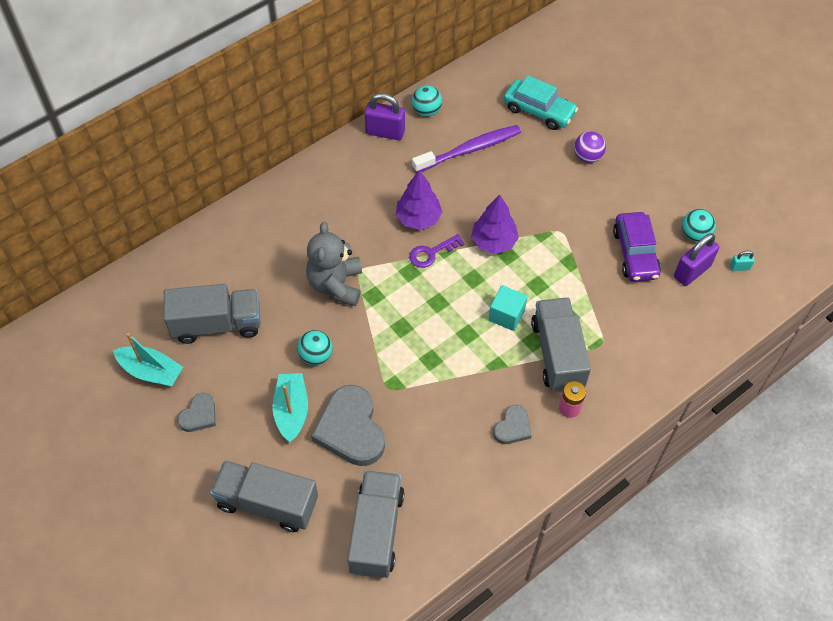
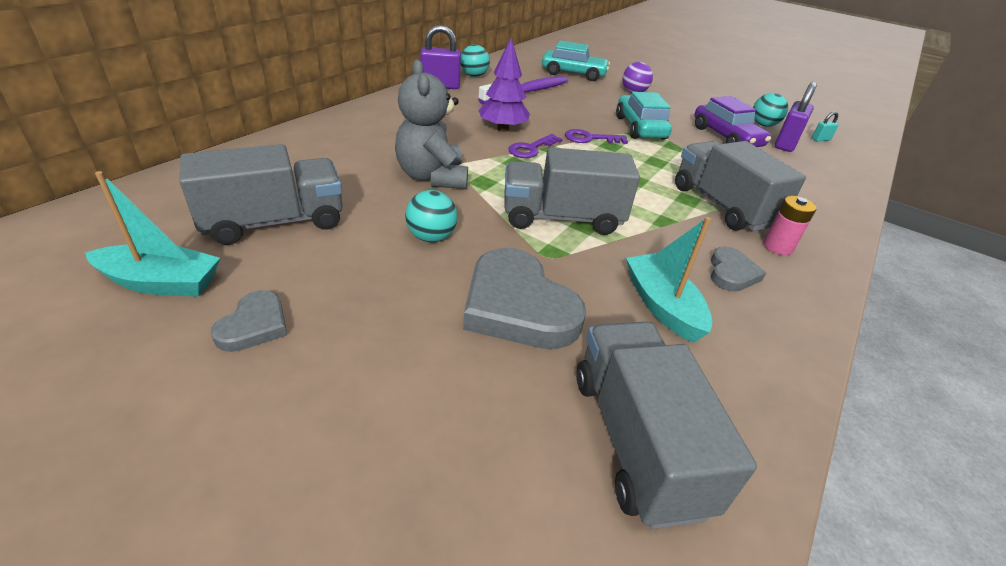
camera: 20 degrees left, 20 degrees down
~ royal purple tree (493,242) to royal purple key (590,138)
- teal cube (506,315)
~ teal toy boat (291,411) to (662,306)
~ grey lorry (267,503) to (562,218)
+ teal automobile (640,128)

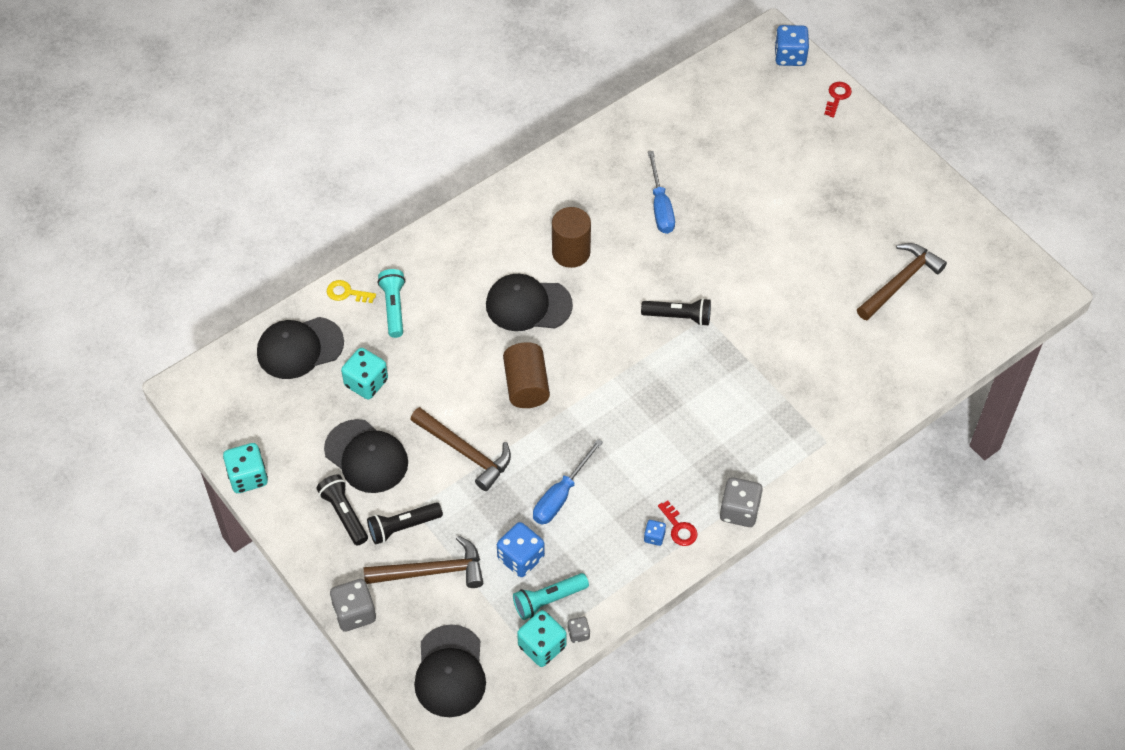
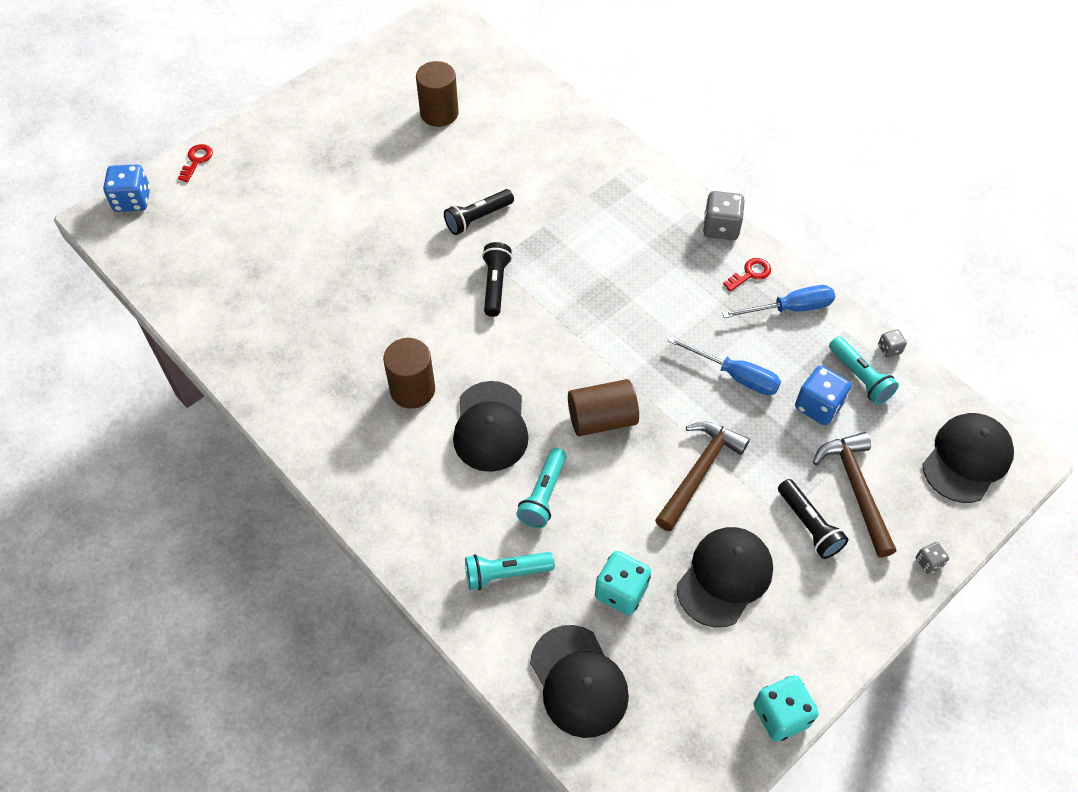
camera: 95 degrees left, 0 degrees up
~ crimson key (837,97) = (196,160) 90 degrees clockwise
~ cobalt screwdriver (660,206) to (790,309)
~ dark brown claw hammer (900,282) to dark brown cylinder shape (439,113)
- yellow key (346,293)
~ black flashlight (344,514) to (477,218)
- cobalt game die (654,537)
~ grey game die (354,613) = (928,562) x0.52
- teal game die (542,646)
~ black cap (450,671) = (967,459) 45 degrees counterclockwise
+ teal flashlight (543,495)

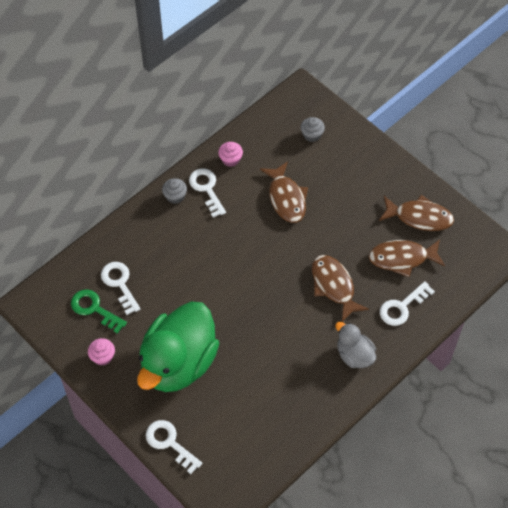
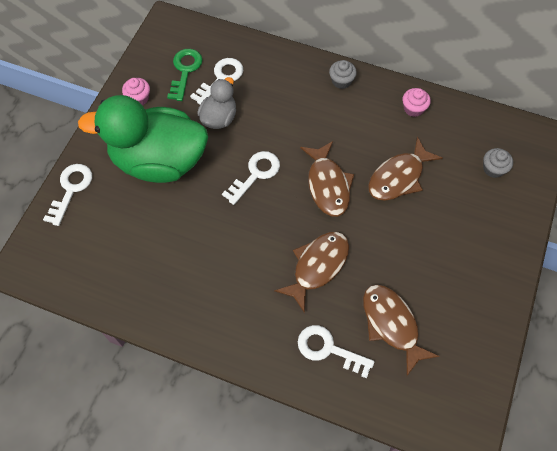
camera: 65 degrees right, 5 degrees up
~ pure white key (206,189) to (255,174)
~ dark brown fish (419,217) to (328,185)
~ grey duck (354,355) to (219,118)

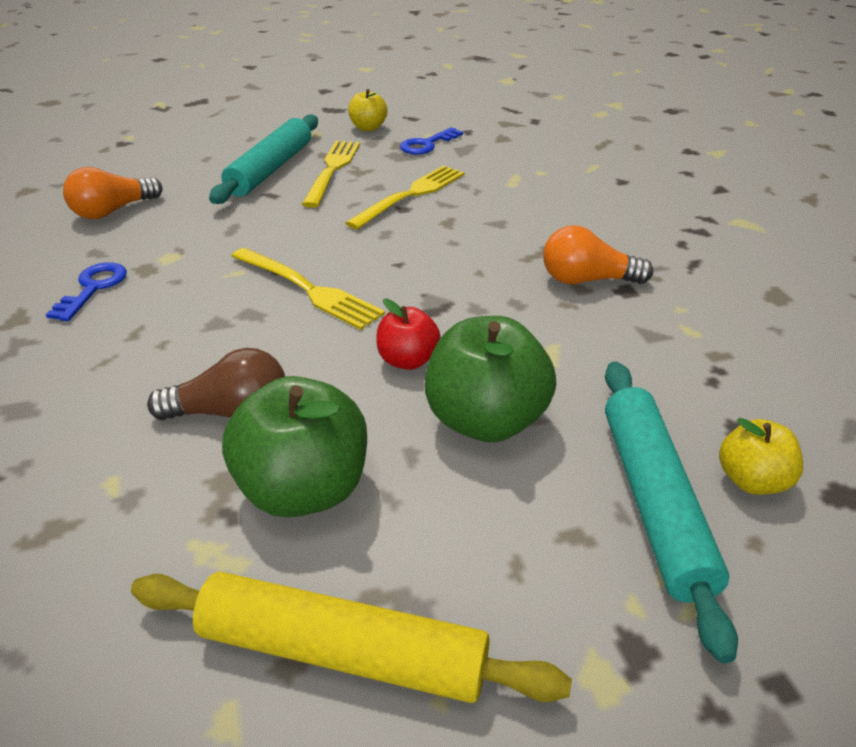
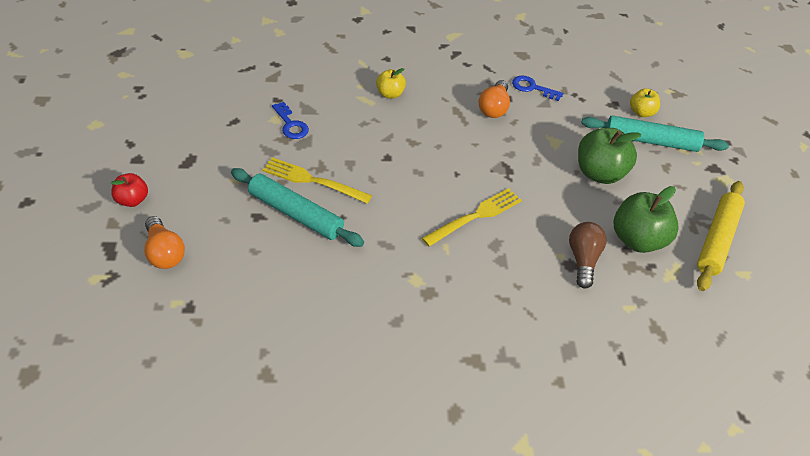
camera: 80 degrees left, 10 degrees up
~ yellow toy apple (368,128) to (390,94)
- yellow fork (411,195)
~ bright orange bulb (113,211) to (164,253)
~ cobalt key (93,288) to (532,88)
~ crimson toy apple (407,360) to (132,200)

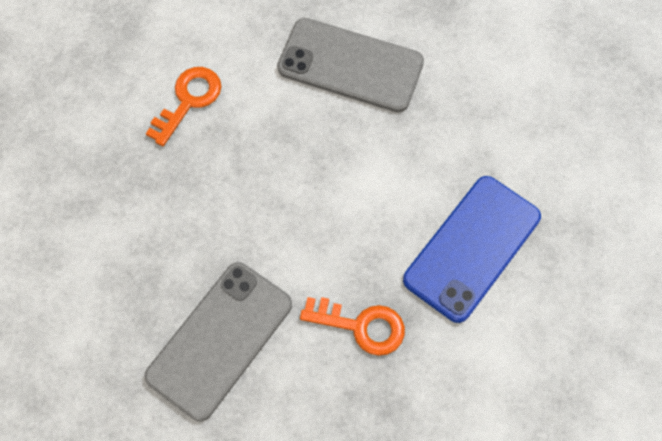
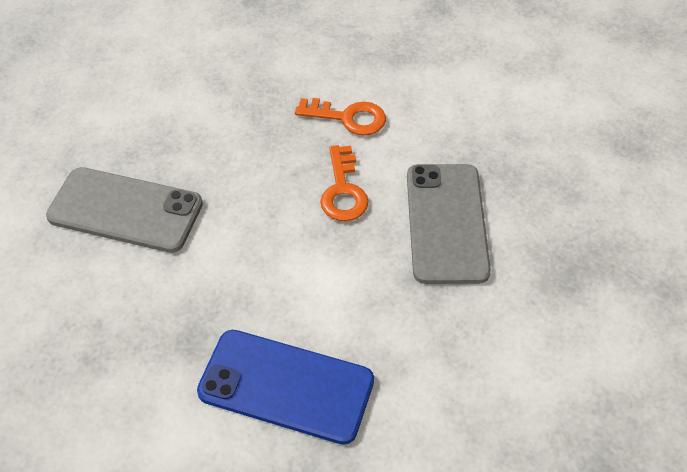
camera: 70 degrees right, 15 degrees down
~ bright orange key (361,326) to (343,191)

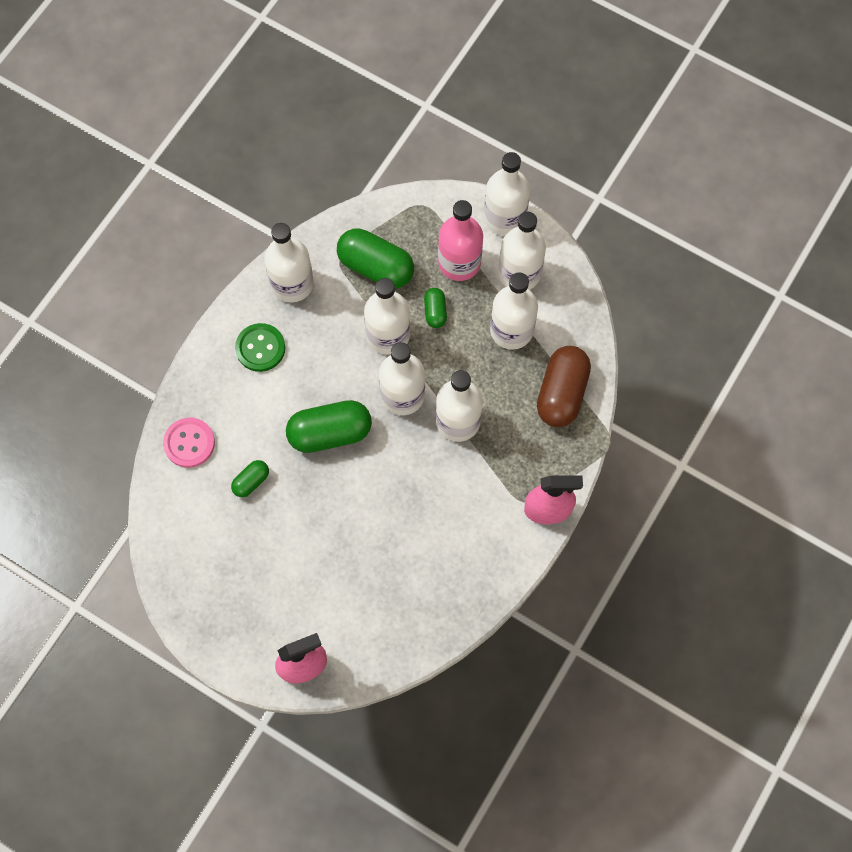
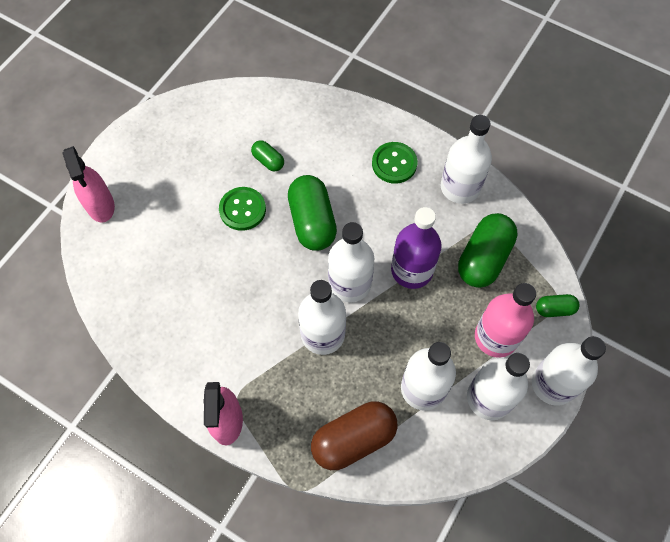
camera: 90 degrees right, 5 degrees down
~ pure white drink bottle (388,335) to royal purple drink bottle (412,270)
~ green capsule (435,312) to (554,309)
~ dark brown capsule (561,393) = (353,439) 45 degrees counterclockwise
- pink shirt button (189,443)
+ green shirt button (242,209)

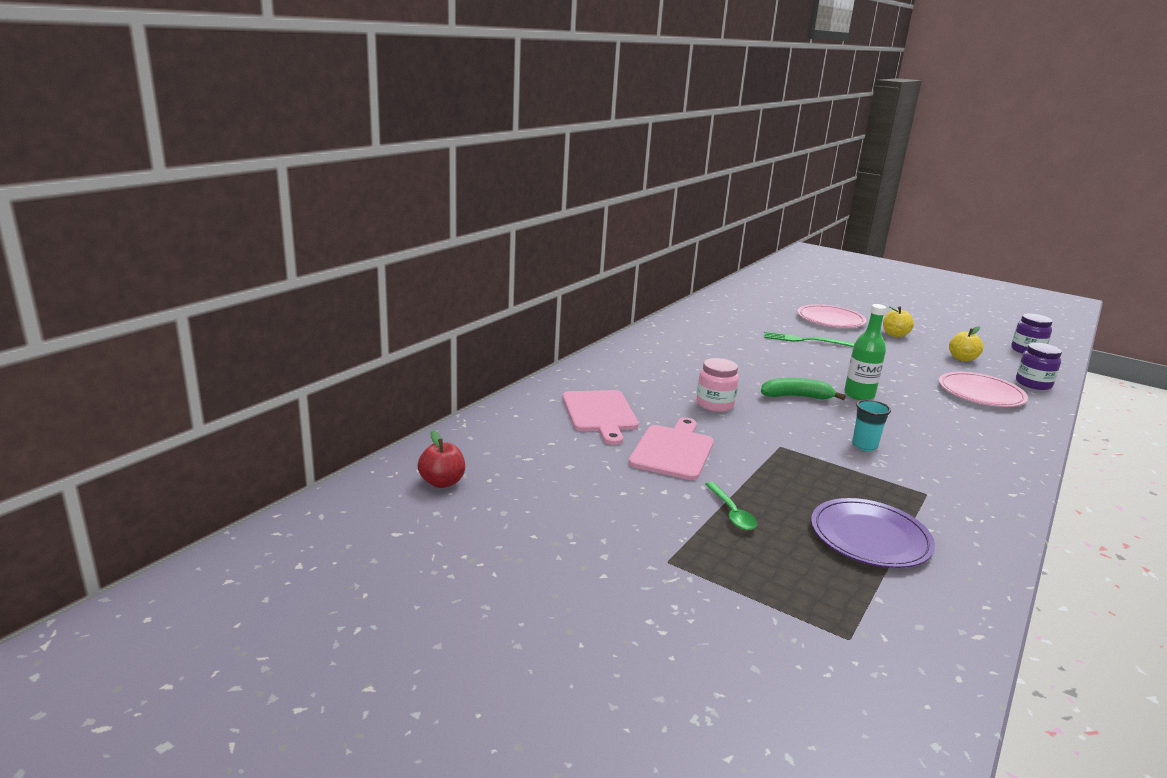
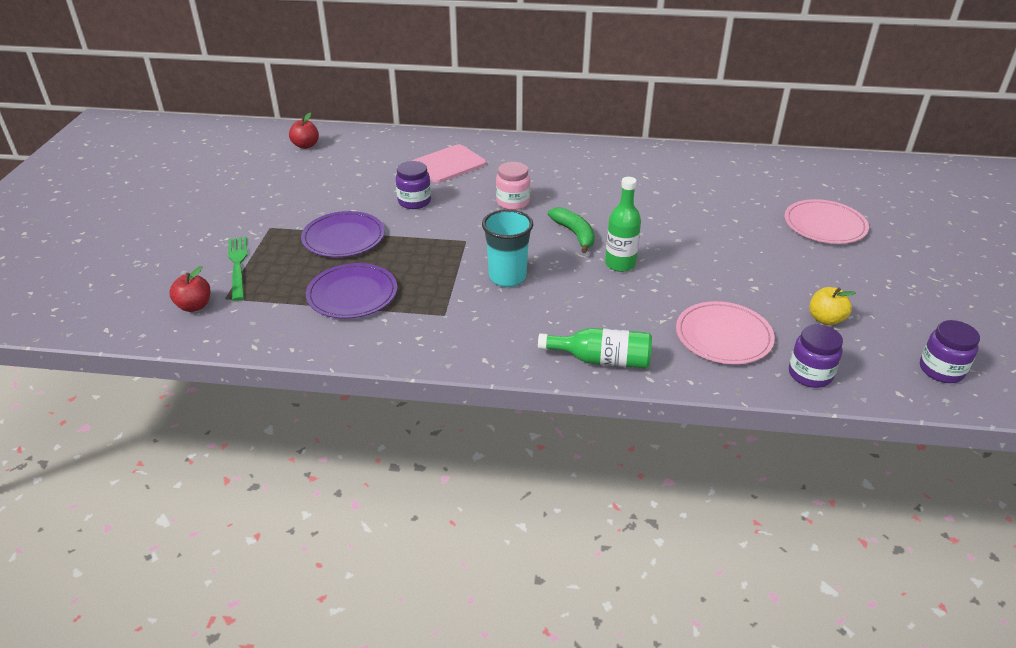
camera: 65 degrees right, 15 degrees up
- yellow toy apple (895,335)
~ green fork (806,340) to (238,265)
~ teal beaker (864,445) = (507,277) x1.64
~ pink bread board (673,450) to royal purple preserve jar (414,201)
~ green spoon (731,513) to royal purple flat dish (343,238)
+ crimson toy apple (194,306)
+ green drink bottle (602,360)

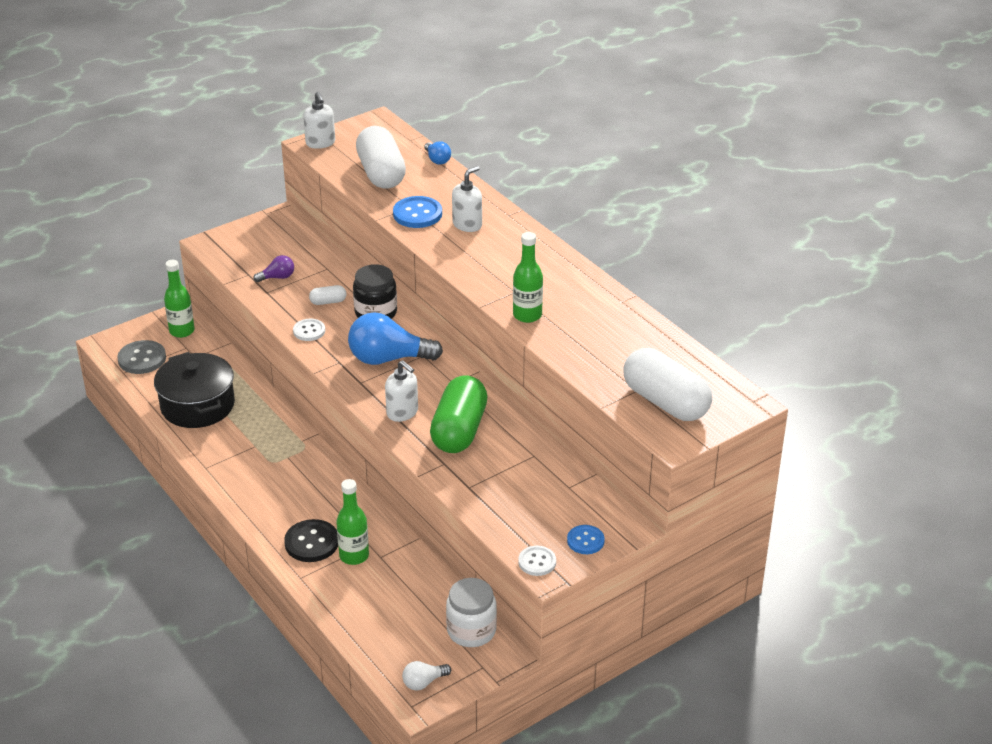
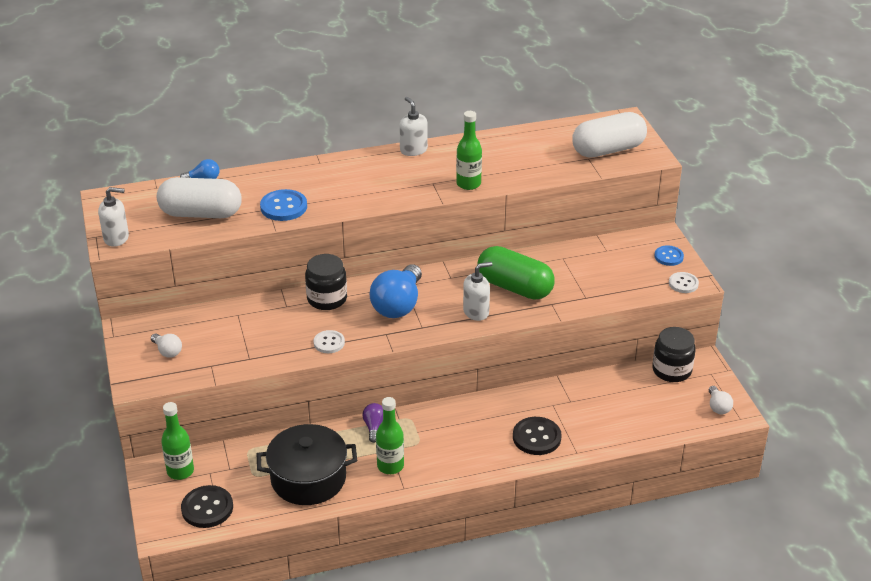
camera: 70 degrees left, 0 degrees up
~ pure white pump bottle (467,224) to (413,150)
~ royal purple bulb (277,277) to (374,427)
- pure white capsule (328,302)
~ grey shirt button (142,359) to black shirt button (207,508)
~ green drink bottle (354,556) to (390,466)
~ pure white preserve jar (471,630) to black preserve jar (671,370)
+ pure white bulb (167,351)

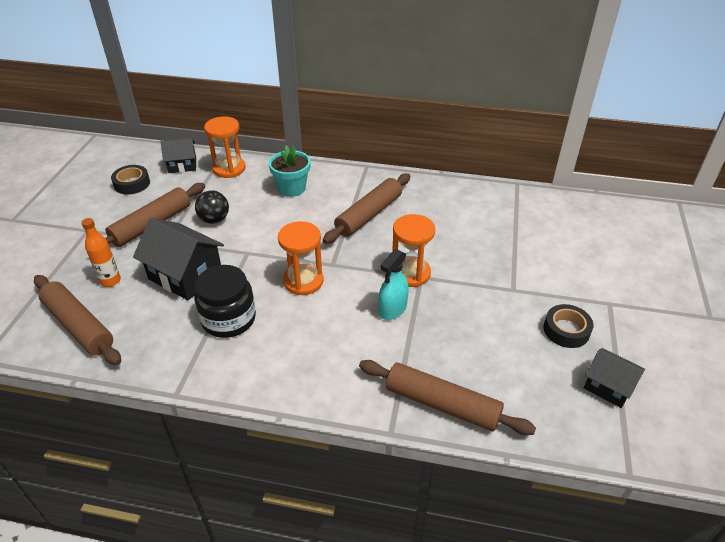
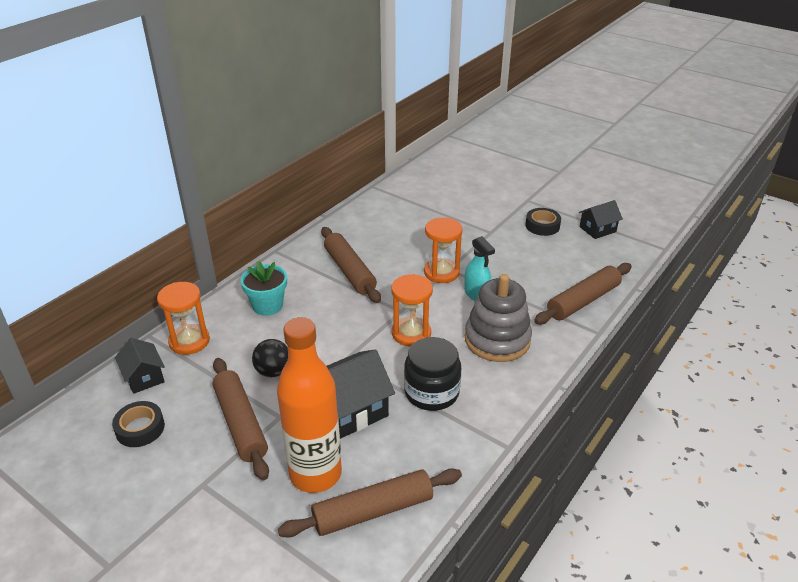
camera: 65 degrees left, 5 degrees down
~ black cottage (182,165) = (144,377) 45 degrees counterclockwise
~ bright orange drink bottle (110,281) = (315,474) x2.12
+ grey stacking toy (497,340)

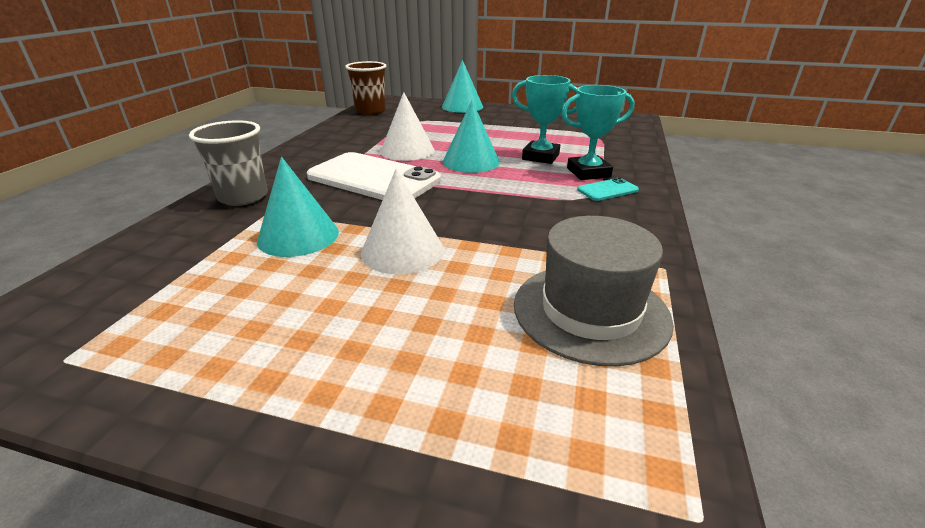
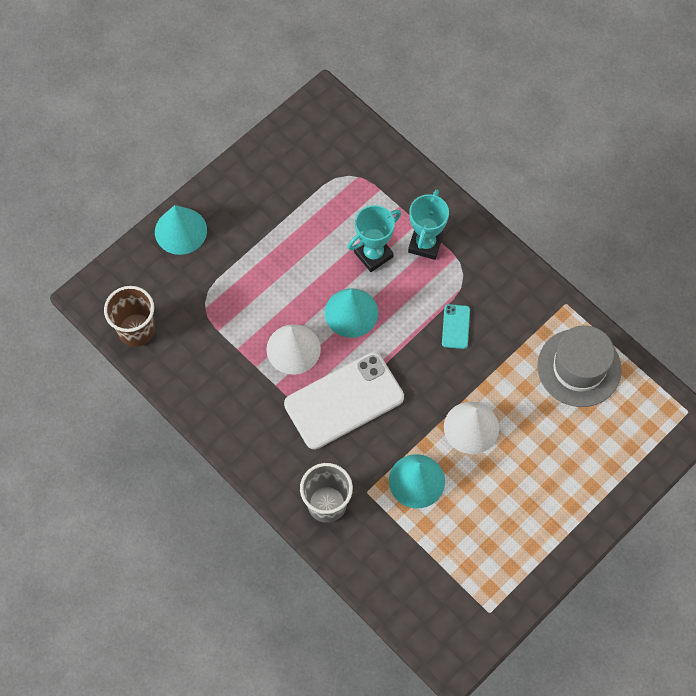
camera: 60 degrees left, 35 degrees up
~ teal mobile phone (607,190) to (455,326)

